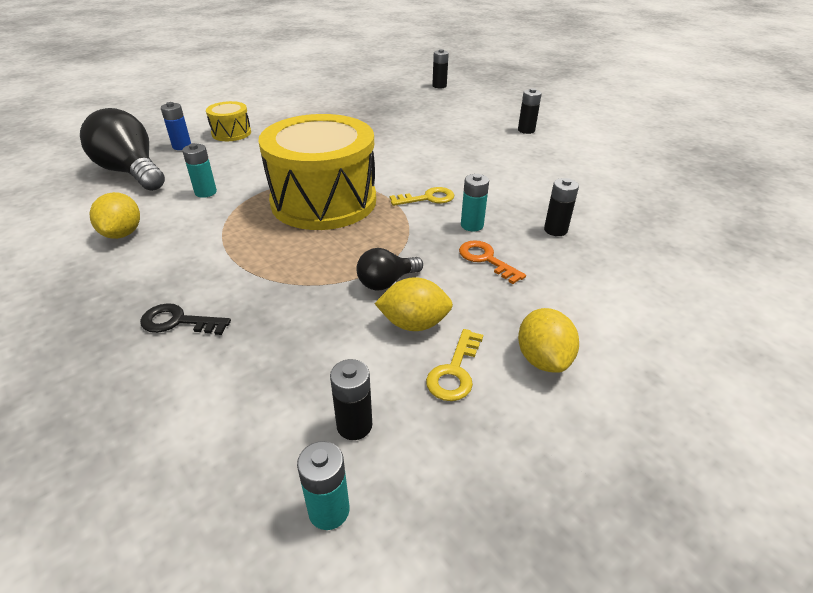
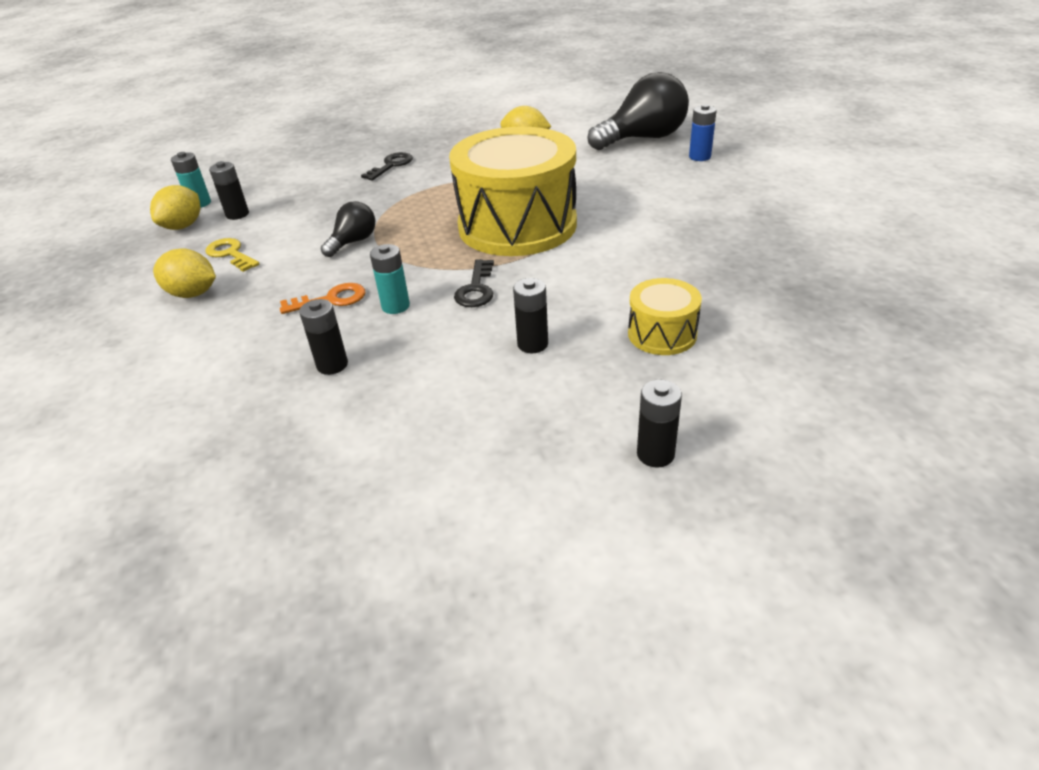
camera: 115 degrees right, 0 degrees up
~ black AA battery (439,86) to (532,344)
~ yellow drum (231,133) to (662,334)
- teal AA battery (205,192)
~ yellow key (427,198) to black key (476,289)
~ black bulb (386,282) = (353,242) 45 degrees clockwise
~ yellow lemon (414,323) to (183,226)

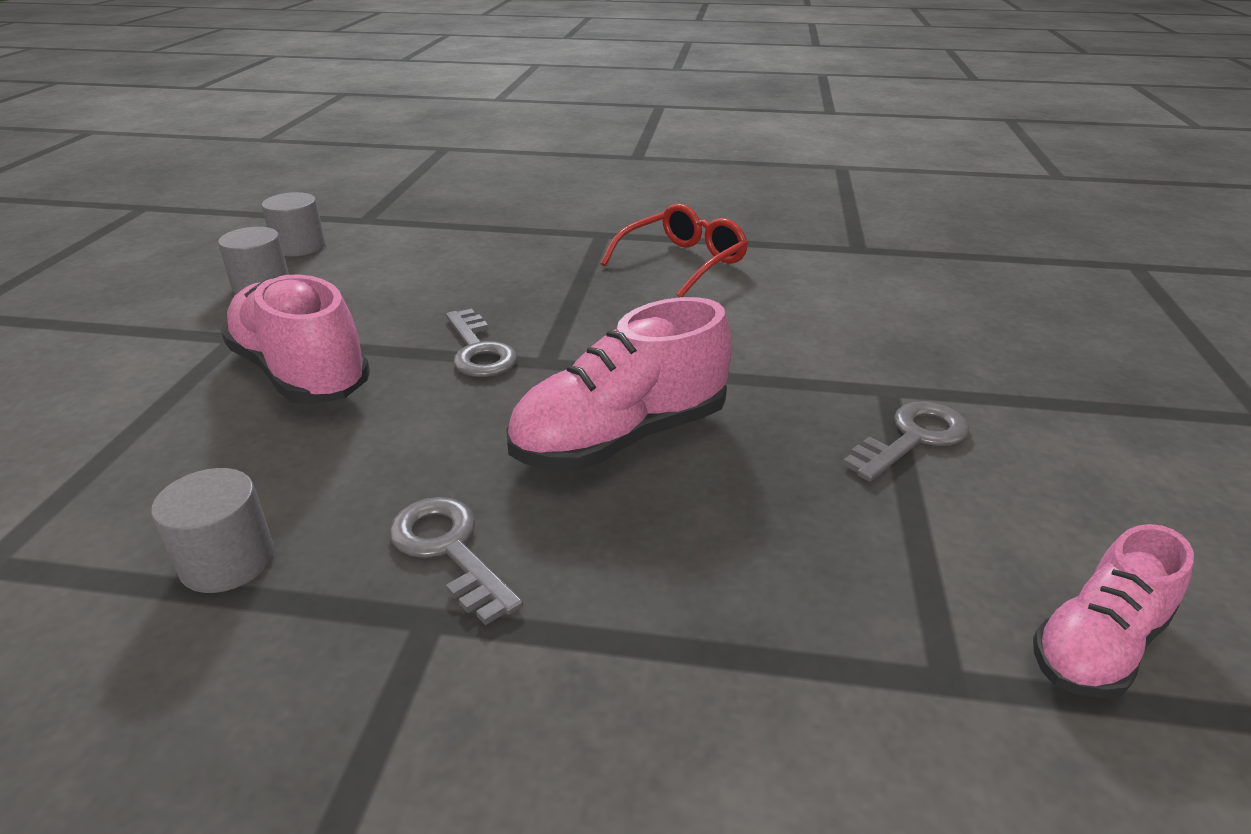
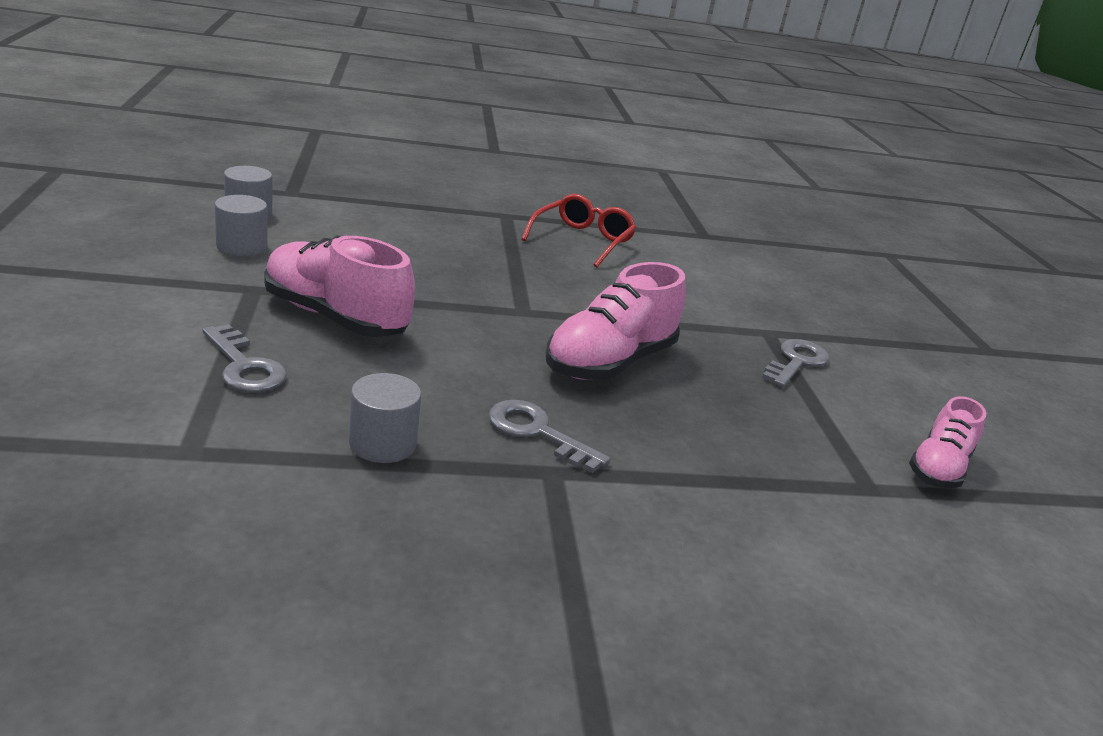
camera: 20 degrees left, 5 degrees down
~ grey key (478,350) to (244,366)

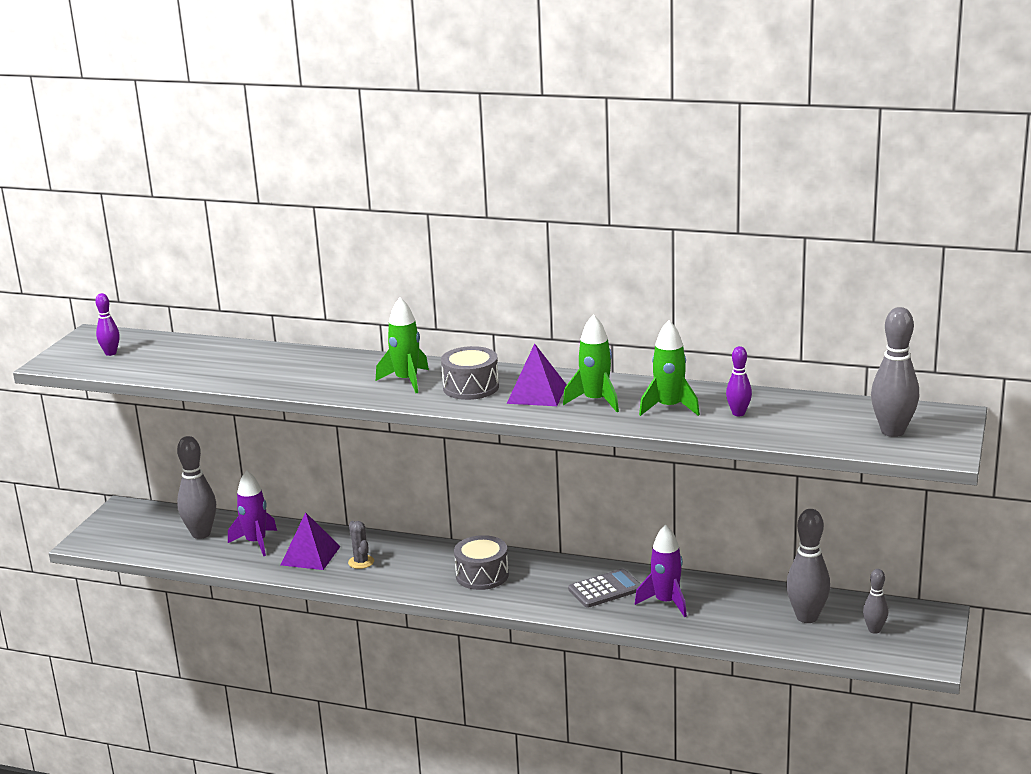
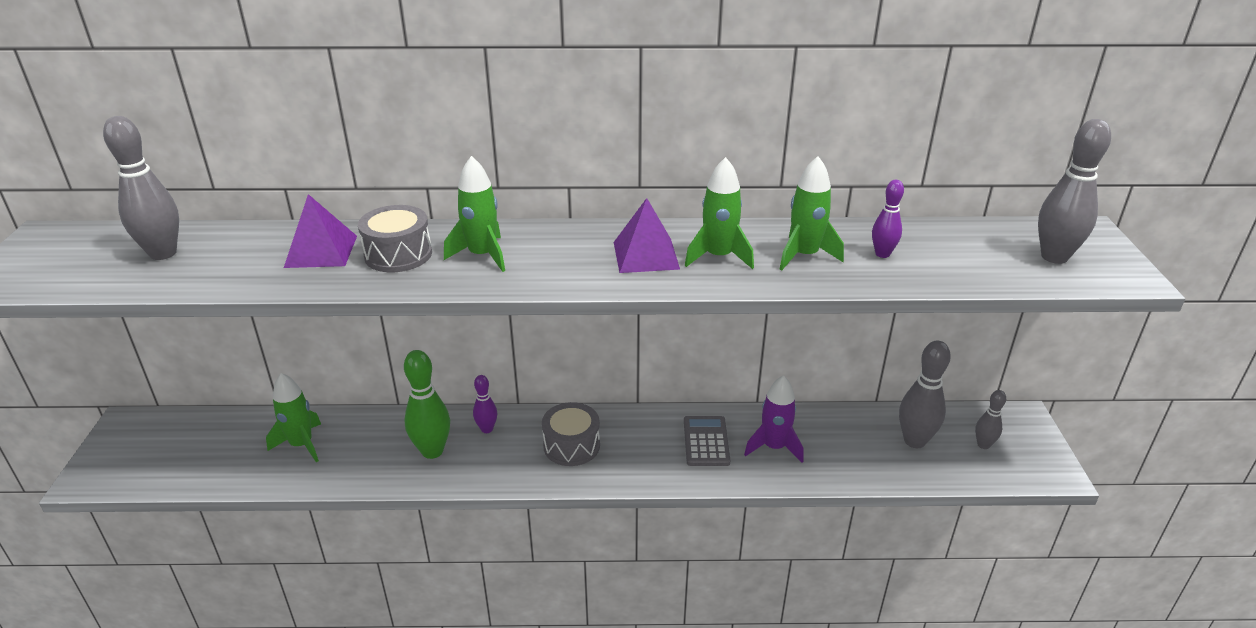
camera: 20 degrees left, 10 degrees up
~ royal purple bowling pin (111,353) to (487,429)
~ grey drum (471,387) to (398,254)
~ grey bowling pin (201,534) to (163,253)
~ royal purple rocket (256,543) to green rocket (301,445)
~ royal purple solid pyramid (310,555) to (321,251)
~ grey saguaro cactus (361,562) to green bowling pin (432,451)
~ grey adding machine (605,589) = (706,441) 45 degrees counterclockwise

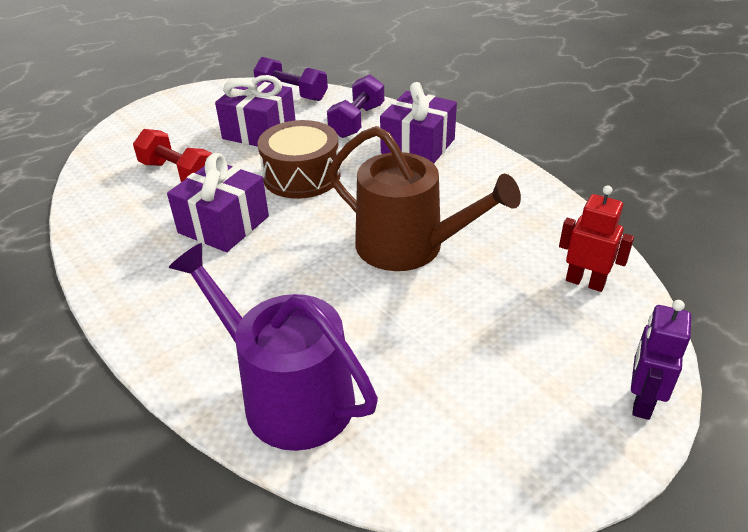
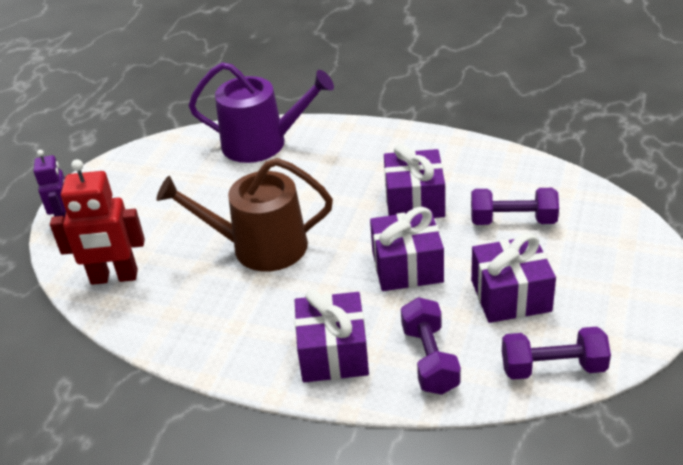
camera: 150 degrees right, 0 degrees up
~ dark brown drum (302,176) to royal purple gift (407,267)
~ crimson hand weight (178,173) to royal purple hand weight (513,220)
~ crimson robot figure (585,282) = (114,277) x1.55

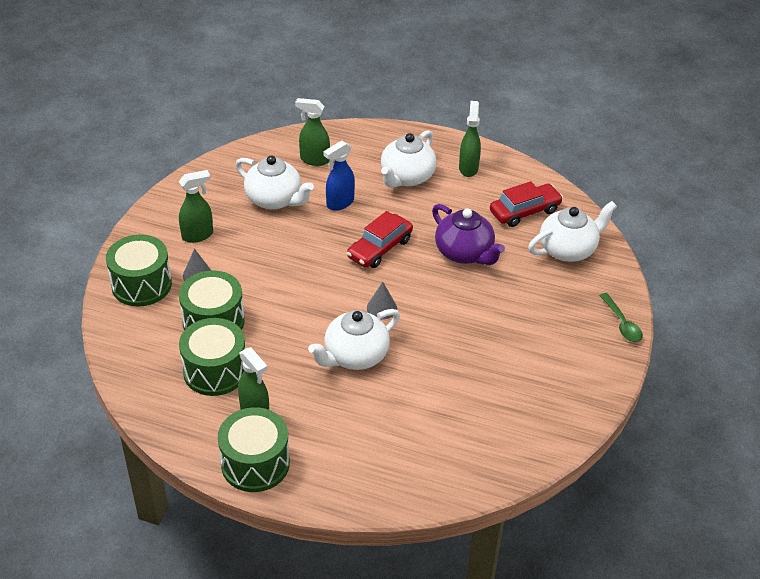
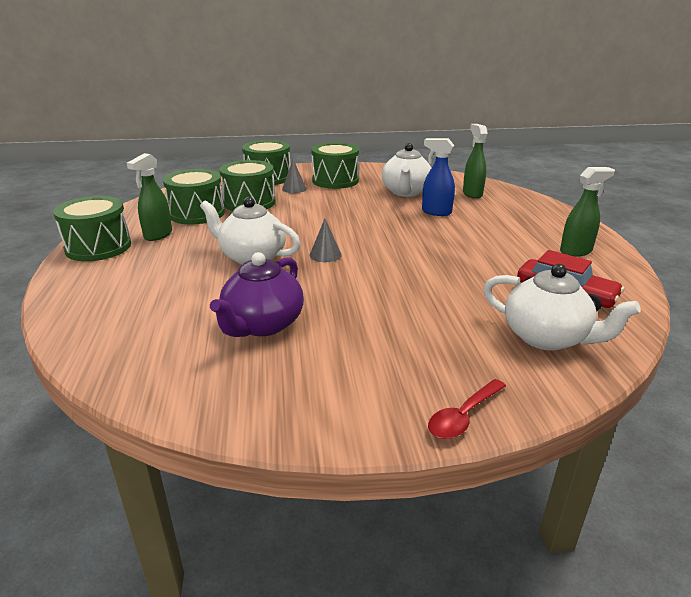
camera: 65 degrees right, 15 degrees down
- pure white teapot (407,177)
~ green sprayer (198,235) to green drum (335,180)
~ royal purple teapot (464,253) to (262,325)
- crimson automobile (379,248)
~ green spoon (622,324) to crimson spoon (463,416)

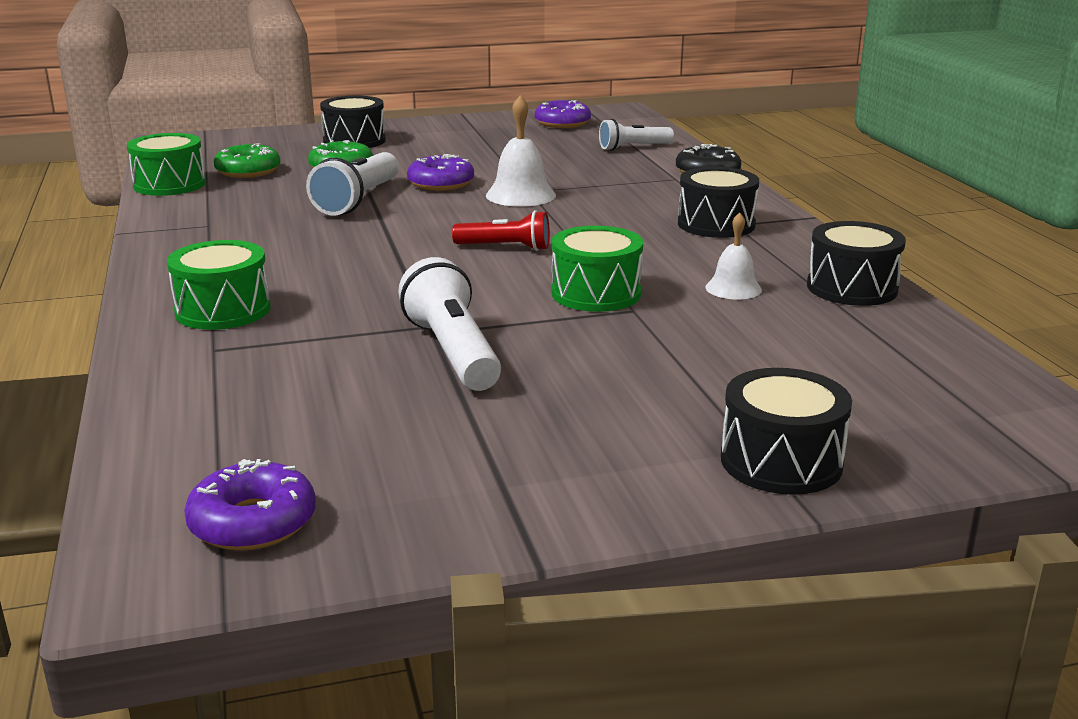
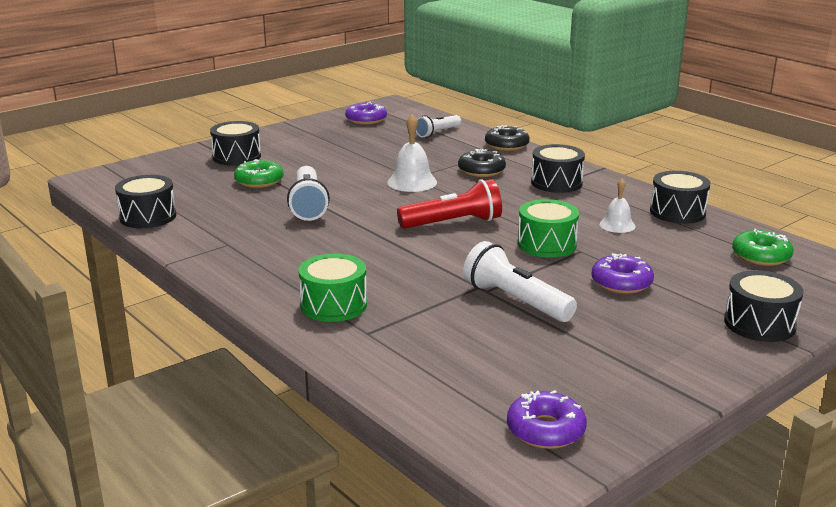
camera: 25 degrees left, 0 degrees up
~ green drum (170,184) to black drum (148,217)
~ green donut (248,171) to (761,256)
~ royal purple donut (441,183) to (621,283)
~ crimson flashlight (505,248) = (453,223) x1.54
+ black donut (481,170)

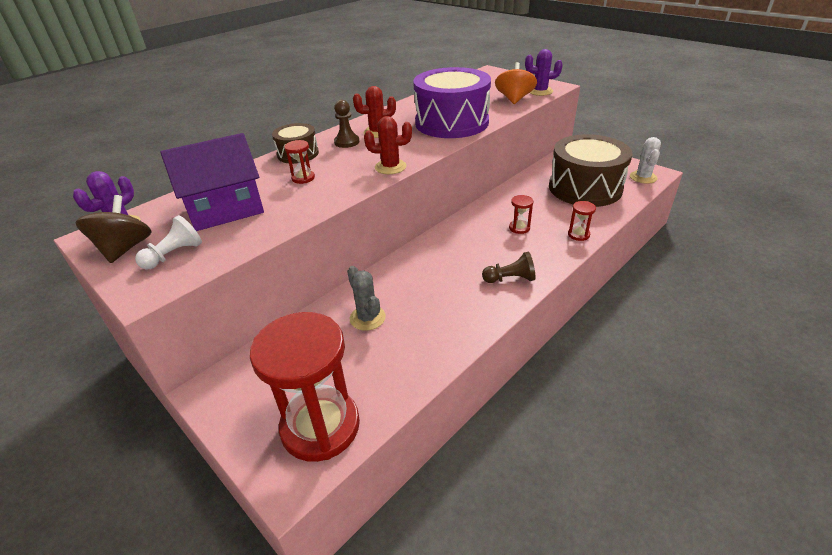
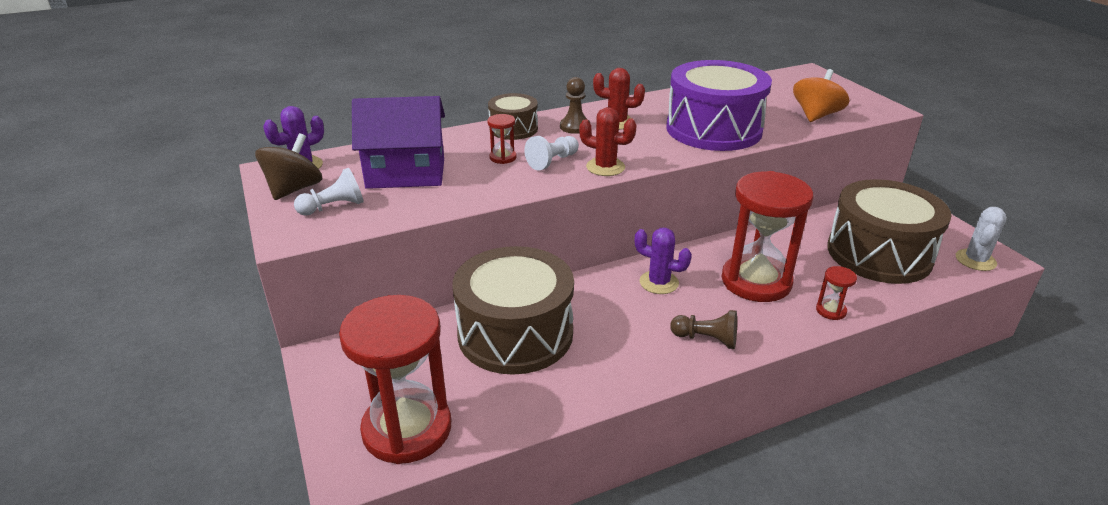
camera: 20 degrees right, 5 degrees down
~ royal purple saguaro cactus (540,91) to (659,282)
~ crimson hourglass (519,228) = (756,281) x2.49
~ grey saguaro cactus (367,318) to dark brown drum (515,333)
+ pure white game pawn (552,161)

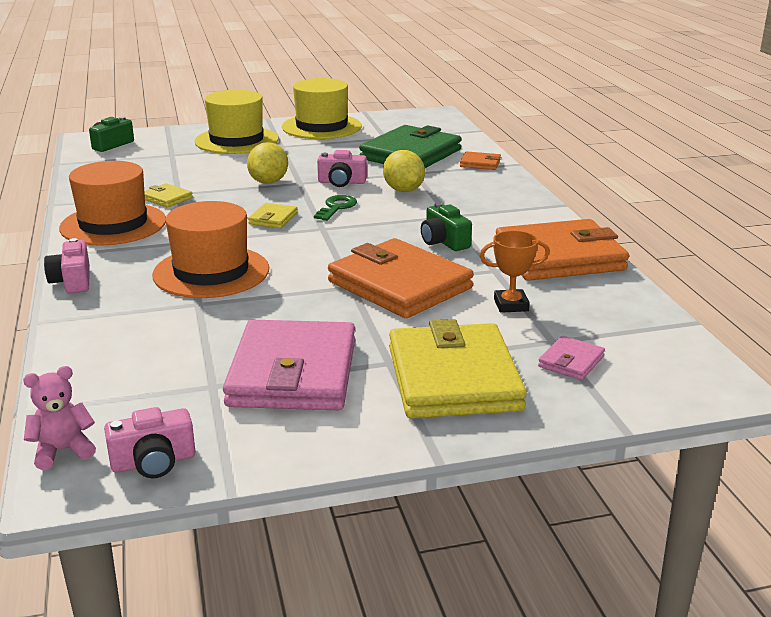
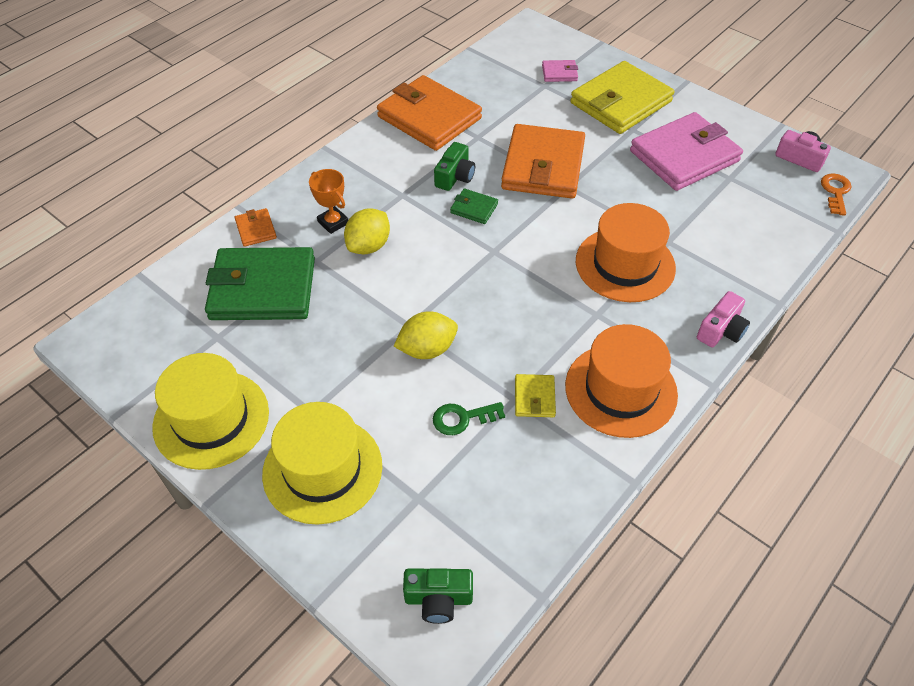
camera: 125 degrees left, 25 degrees up
- pink photo camera (342,182)
~ green key (336,207) to (463,418)
- yellow billfold (273,219)
~ bright orange trophy (511,305) to (333,222)
~ pink stuffed bear (63,451) to bright orange key (835,192)
+ green billfold (474,208)

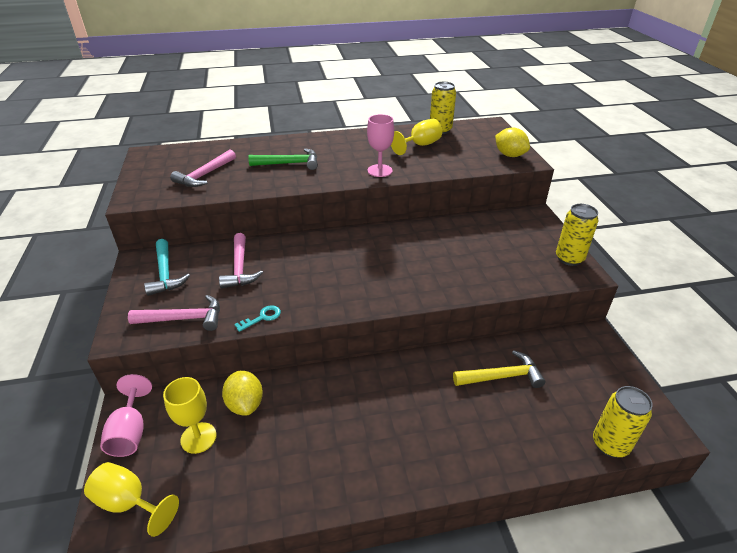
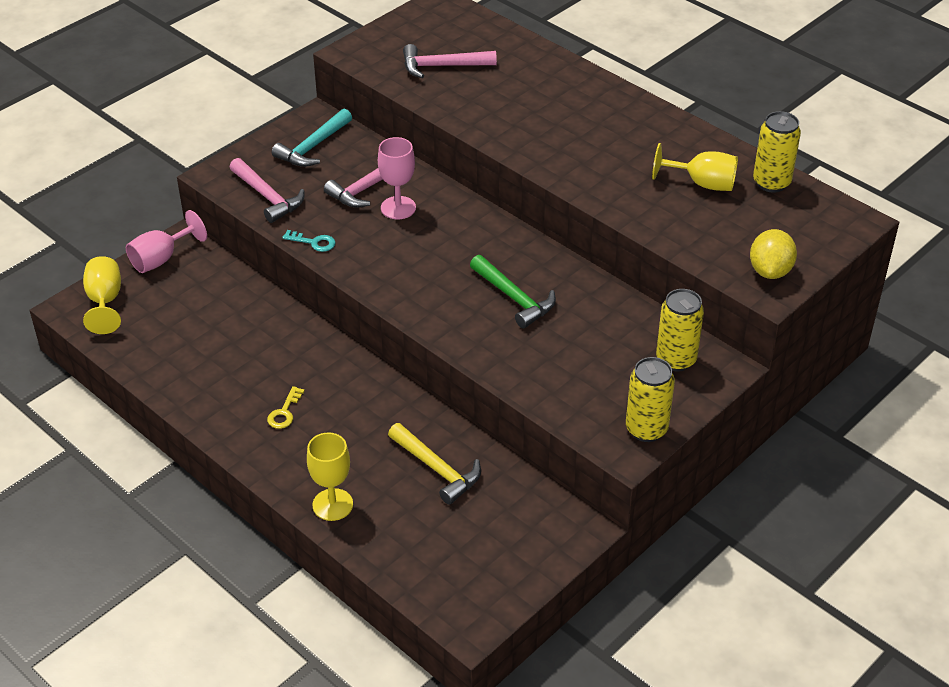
camera: 55 degrees right, 5 degrees up
~ pink wine glass (380,171) to (398,208)
~ green claw hammer (289,163) to (514,298)
- yellow lemon (245,404)
~ yellow wine glass (198,438) to (332,505)
~ yellow soda can (610,444) to (676,360)
+ yellow key (284,412)

